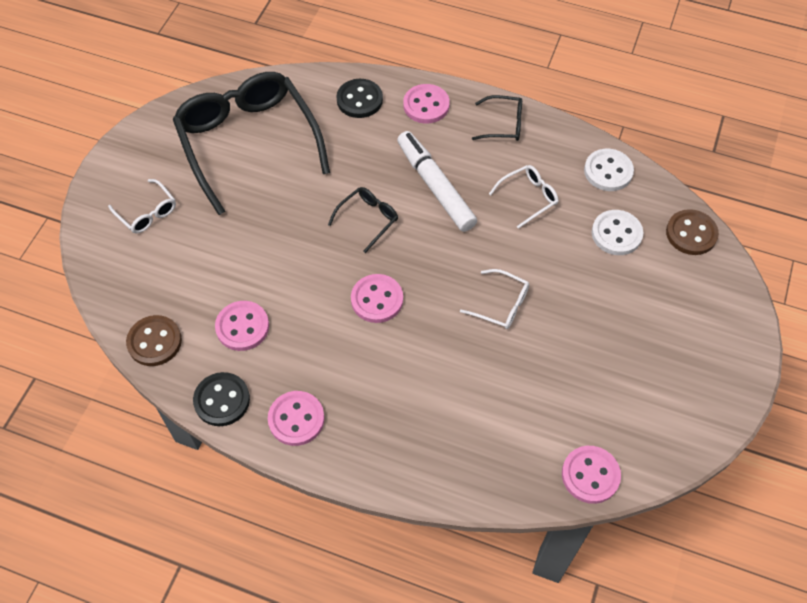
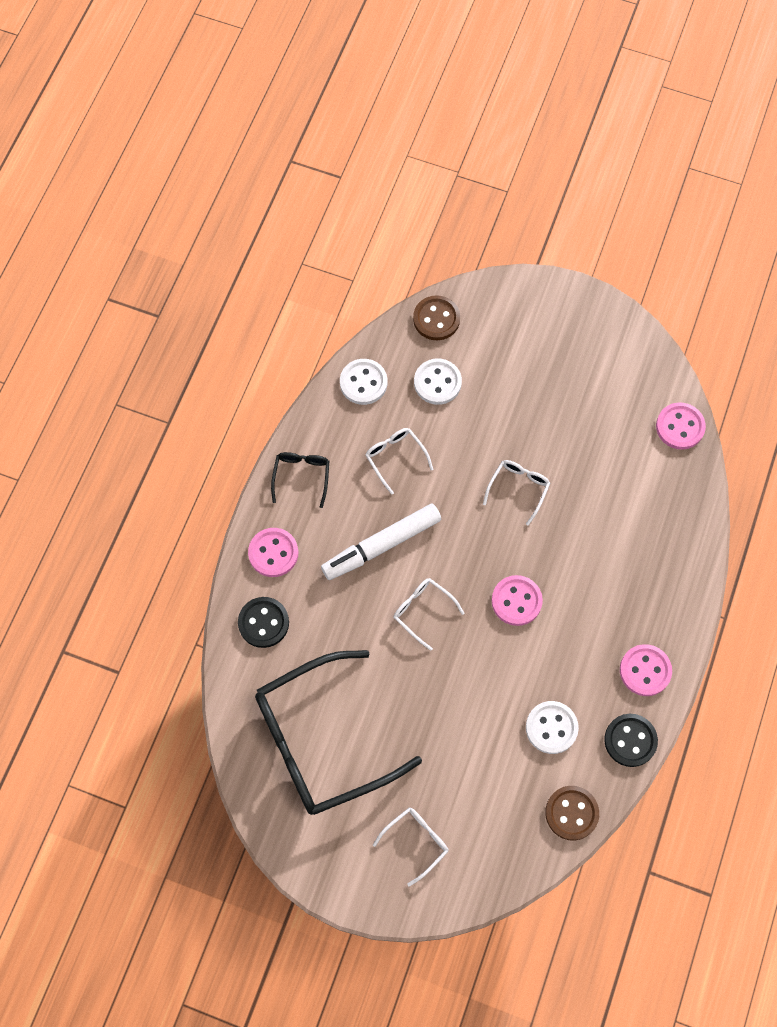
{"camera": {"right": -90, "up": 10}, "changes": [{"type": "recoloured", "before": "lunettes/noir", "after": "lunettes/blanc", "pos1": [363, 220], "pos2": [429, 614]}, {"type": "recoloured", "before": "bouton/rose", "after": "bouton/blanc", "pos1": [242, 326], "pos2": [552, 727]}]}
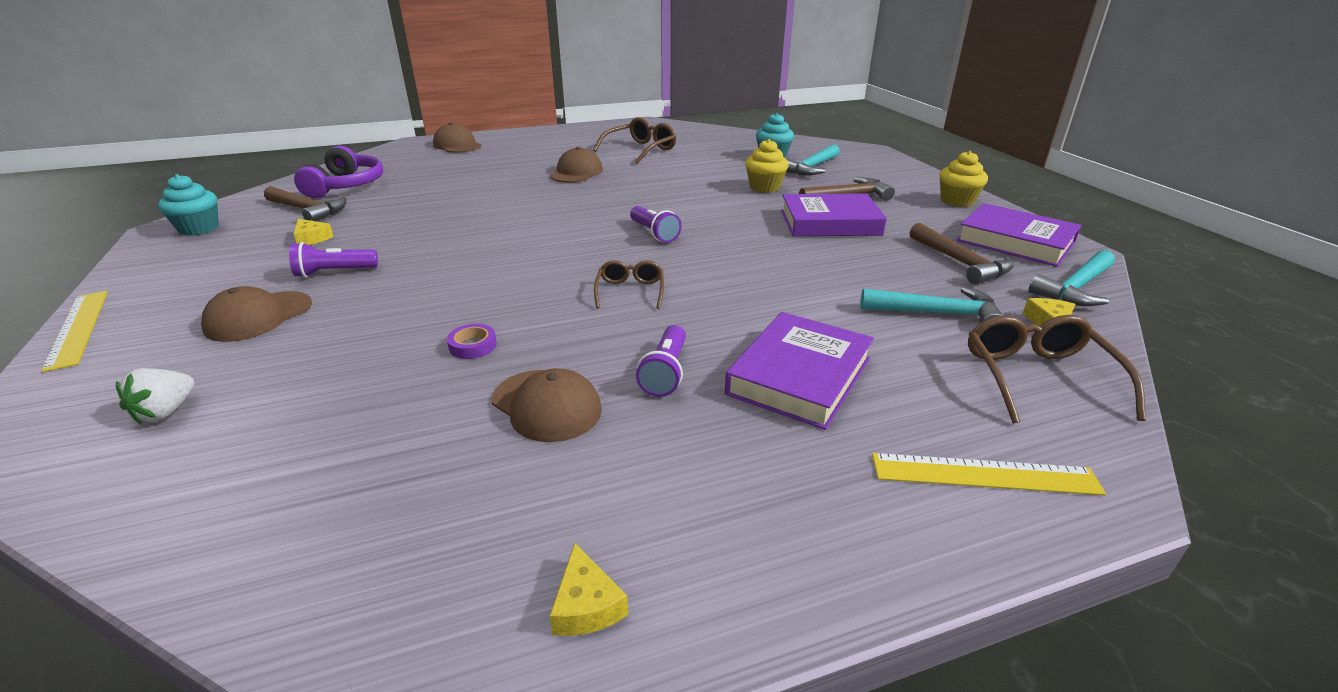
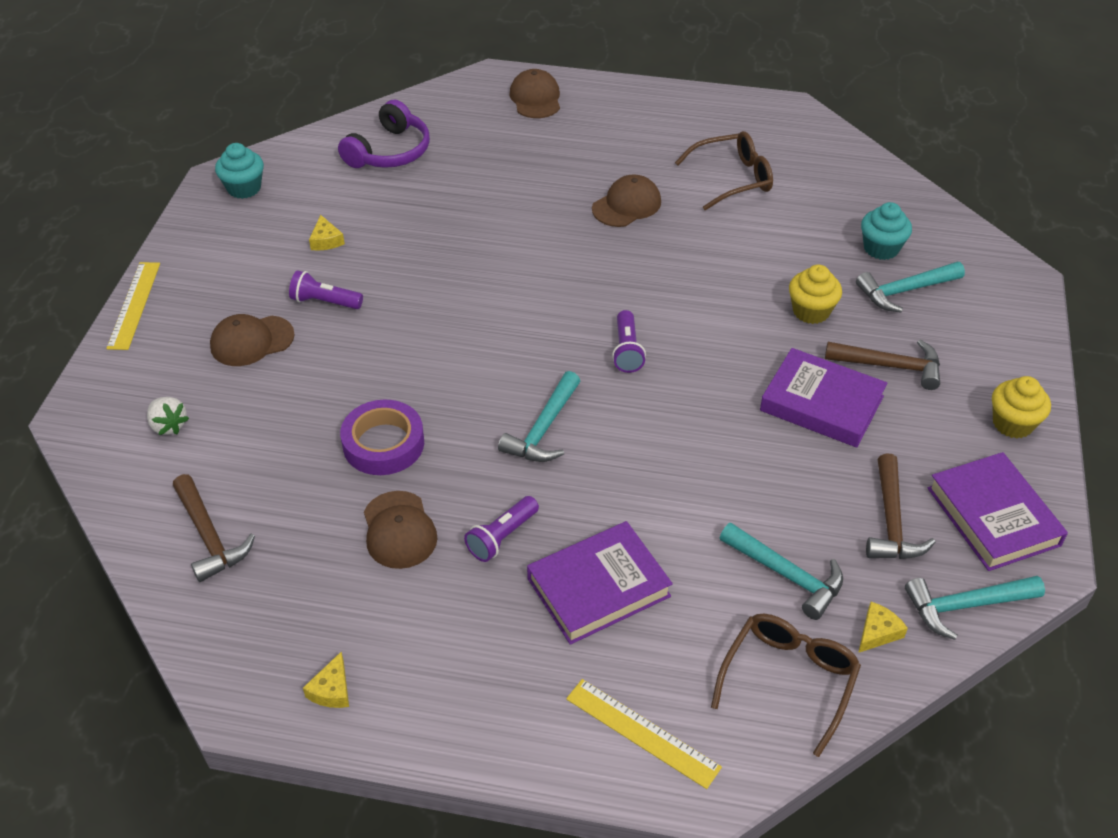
{"camera": {"right": 30, "up": 15}, "changes": [{"type": "turned", "before": "fraise/blanc", "pos1": [155, 396], "pos2": [168, 416], "turn": -90}, {"type": "moved", "before": "marteau/marron", "pos1": [305, 203], "pos2": [214, 528]}, {"type": "resized", "before": "ruban adhésif/violet", "pos1": [472, 341], "pos2": [382, 437], "scale": 2.07}, {"type": "replaced", "before": "lunettes/marron", "after": "marteau/turquoise", "pos1": [629, 284], "pos2": [539, 416]}]}
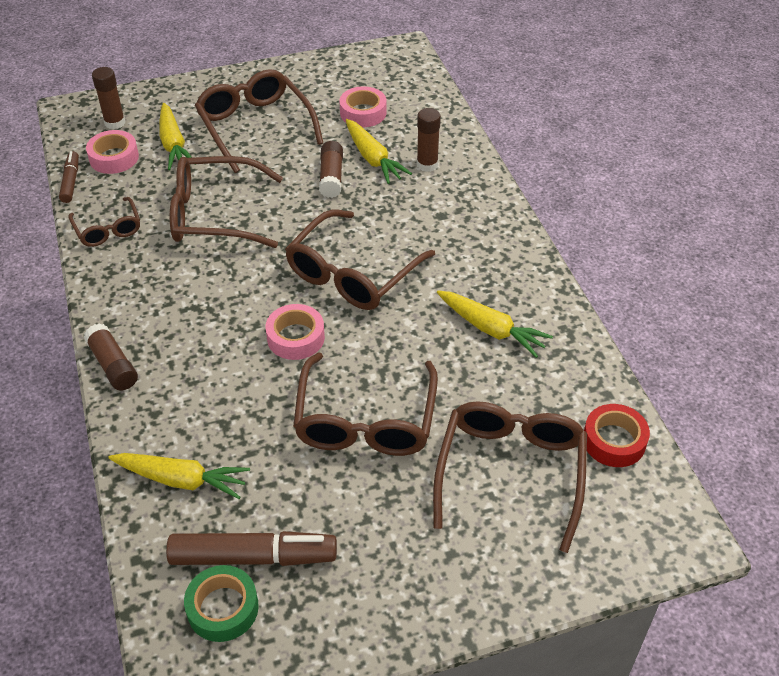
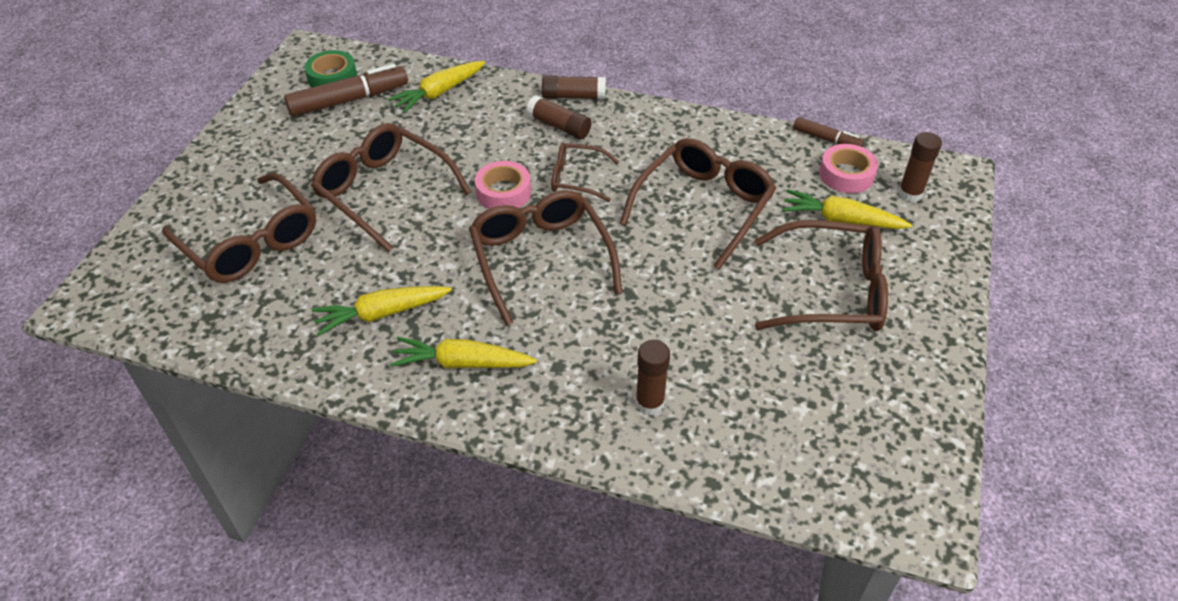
{"camera": {"right": 125, "up": 0}, "changes": [{"type": "turned", "before": "feutre/marron", "pos1": [251, 548], "pos2": [346, 90], "turn": -150}, {"type": "moved", "before": "carotte/jaune", "pos1": [379, 151], "pos2": [463, 353]}, {"type": "moved", "before": "bâton de colle/marron", "pos1": [331, 169], "pos2": [558, 117]}, {"type": "moved", "before": "lunettes/marron", "pos1": [104, 222], "pos2": [585, 172]}, {"type": "removed", "before": "ruban adhésif/rose", "pos1": [363, 106]}, {"type": "removed", "before": "ruban adhésif/rouge", "pos1": [617, 435]}]}
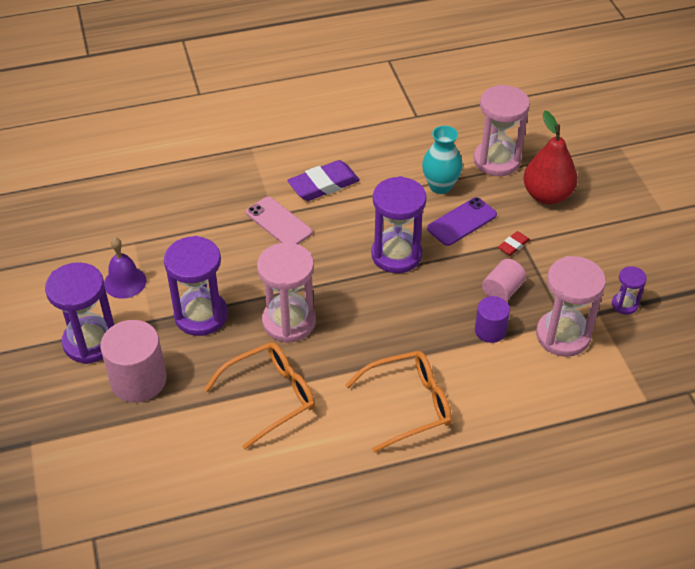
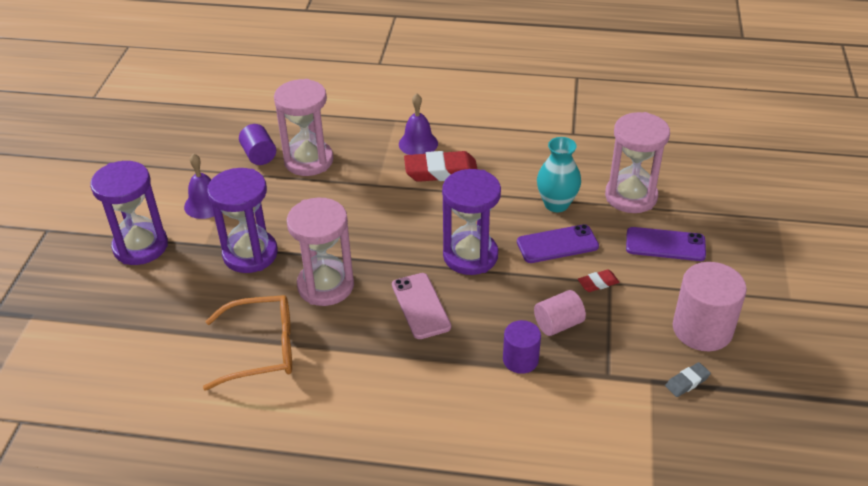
{"camera": {"right": 25, "up": -5}, "changes": [{"type": "added", "after": "cylindre/violet", "pos2": [257, 144]}, {"type": "moved", "before": "sablier/rose", "pos1": [571, 306], "pos2": [303, 127]}, {"type": "moved", "before": "téléphone/rose", "pos1": [279, 220], "pos2": [421, 306]}, {"type": "added", "after": "cloche/violet", "pos2": [418, 124]}, {"type": "recoloured", "before": "gomme/violet", "after": "gomme/rouge", "pos1": [323, 180], "pos2": [440, 166]}, {"type": "replaced", "before": "poire/rouge", "after": "téléphone/violet", "pos1": [550, 157], "pos2": [666, 244]}, {"type": "replaced", "before": "sablier/violet", "after": "gomme/gris", "pos1": [629, 290], "pos2": [688, 379]}, {"type": "moved", "before": "cylindre/rose", "pos1": [133, 361], "pos2": [710, 306]}, {"type": "removed", "before": "lunettes/orange", "pos1": [398, 402]}]}
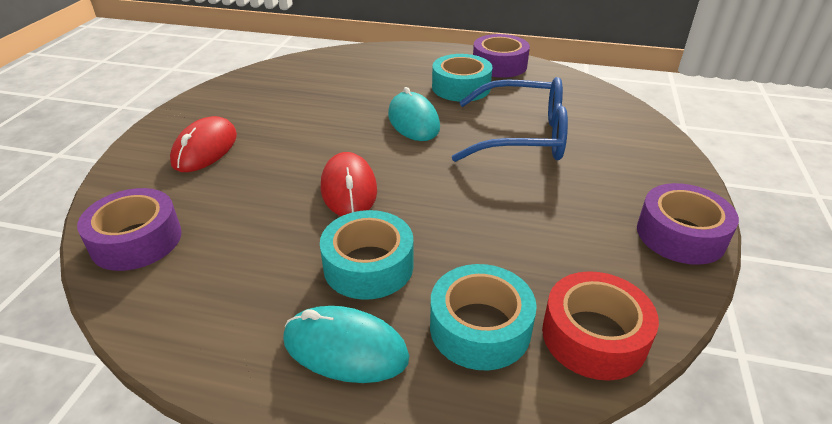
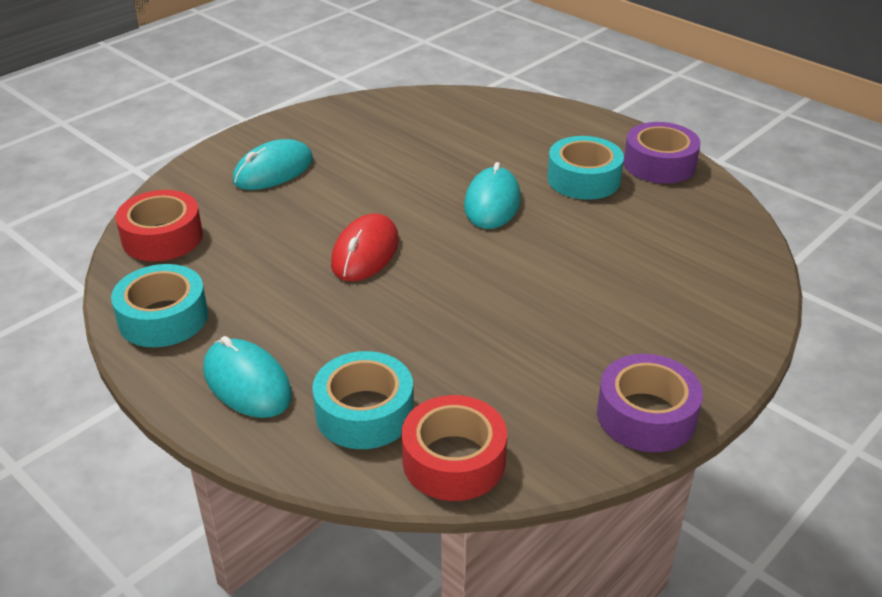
{"camera": {"right": 30, "up": 0}, "changes": [{"type": "moved", "before": "ruban adhésif/turquoise", "pos1": [367, 255], "pos2": [159, 305]}, {"type": "recoloured", "before": "ruban adhésif/violet", "after": "ruban adhésif/rouge", "pos1": [129, 229], "pos2": [159, 226]}, {"type": "recoloured", "before": "souris/rouge", "after": "souris/turquoise", "pos1": [203, 144], "pos2": [273, 164]}, {"type": "removed", "before": "lunettes/bleu", "pos1": [510, 119]}]}
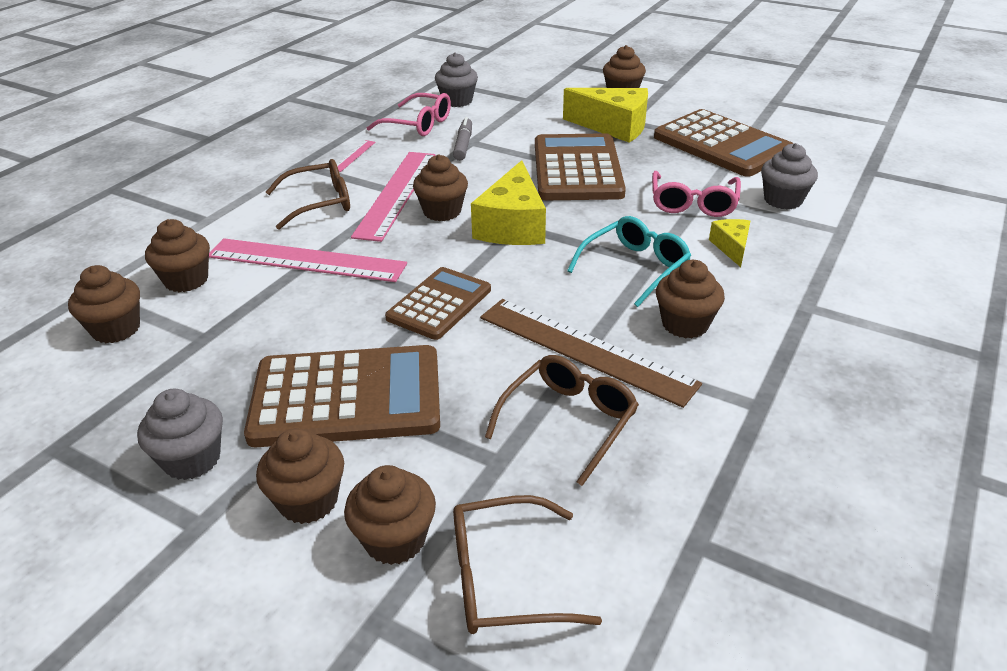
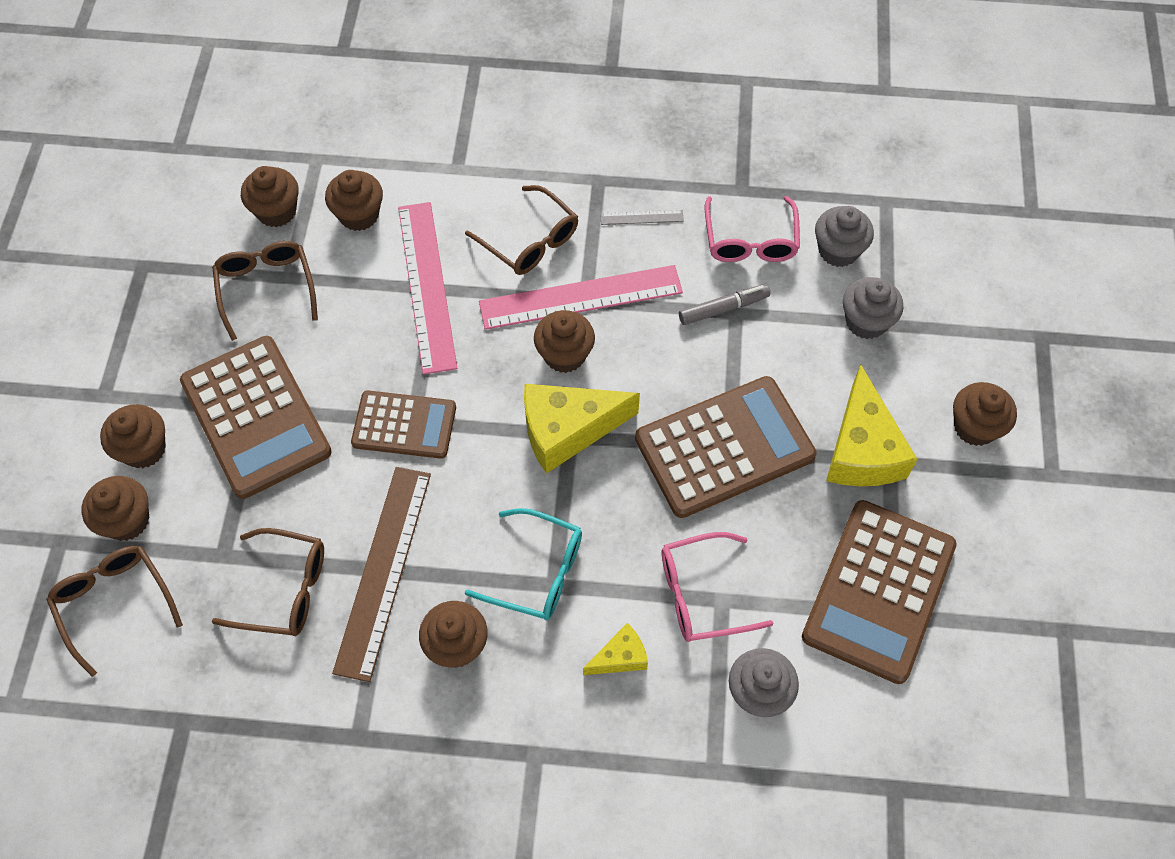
{"camera": {"right": 65, "up": 25}, "changes": [{"type": "added", "after": "lunettes/marron", "pos2": [265, 291]}, {"type": "recoloured", "before": "règle/rose", "after": "règle/gris", "pos1": [356, 156], "pos2": [642, 217]}, {"type": "moved", "before": "muffin/gris", "pos1": [180, 434], "pos2": [873, 308]}]}
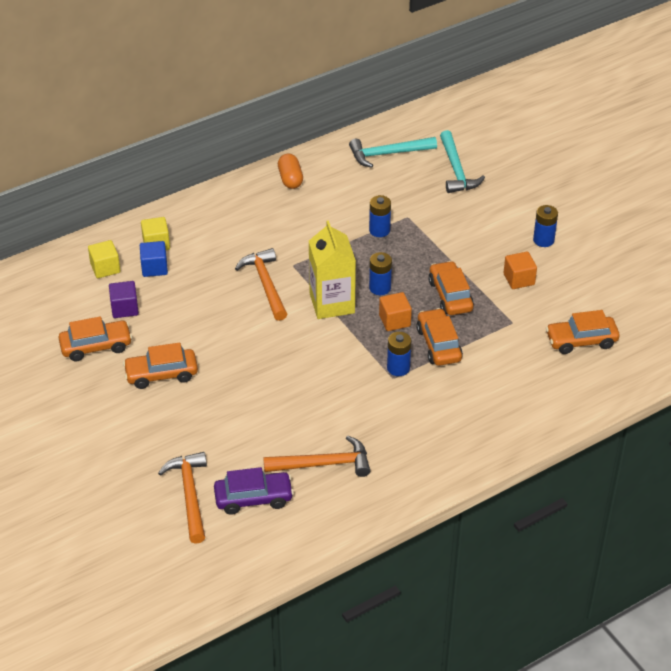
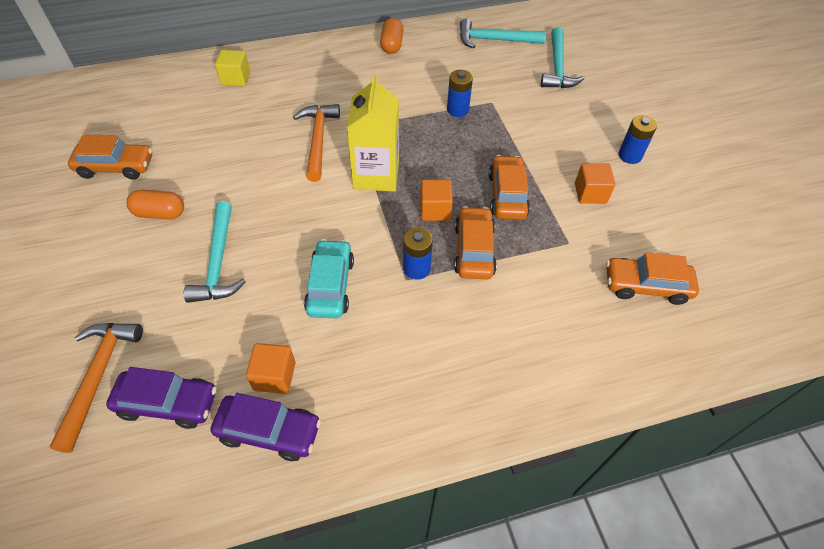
{"camera": {"right": 15, "up": 10}, "changes": [{"type": "replaced", "before": "voiture/orange", "after": "gélule/orange", "pos1": [160, 366], "pos2": [155, 205]}, {"type": "added", "after": "marteau/turquoise", "pos2": [215, 252]}, {"type": "added", "after": "voiture/violet", "pos2": [265, 427]}, {"type": "replaced", "before": "marteau/orange", "after": "cube/orange", "pos1": [316, 456], "pos2": [270, 368]}, {"type": "added", "after": "voiture/turquoise", "pos2": [329, 278]}, {"type": "removed", "before": "cube/jaune", "pos1": [104, 259]}, {"type": "removed", "before": "cube/violet", "pos1": [124, 299]}, {"type": "removed", "before": "cube/bleu", "pos1": [154, 259]}, {"type": "removed", "before": "pile/bleu", "pos1": [380, 273]}]}
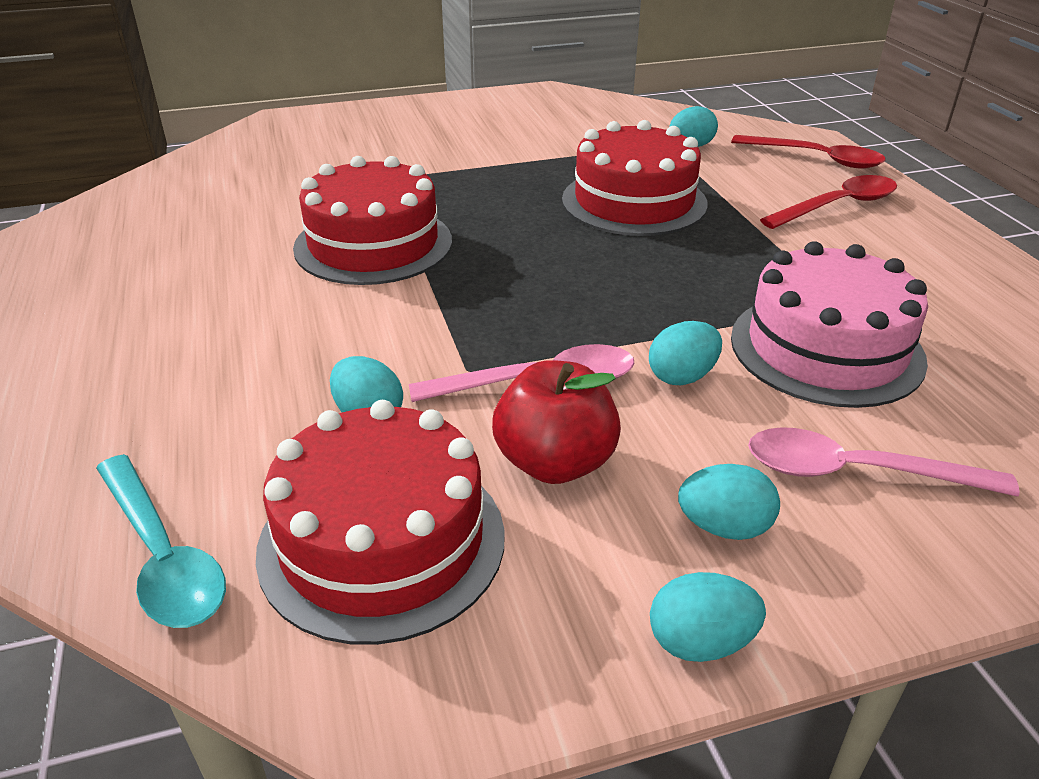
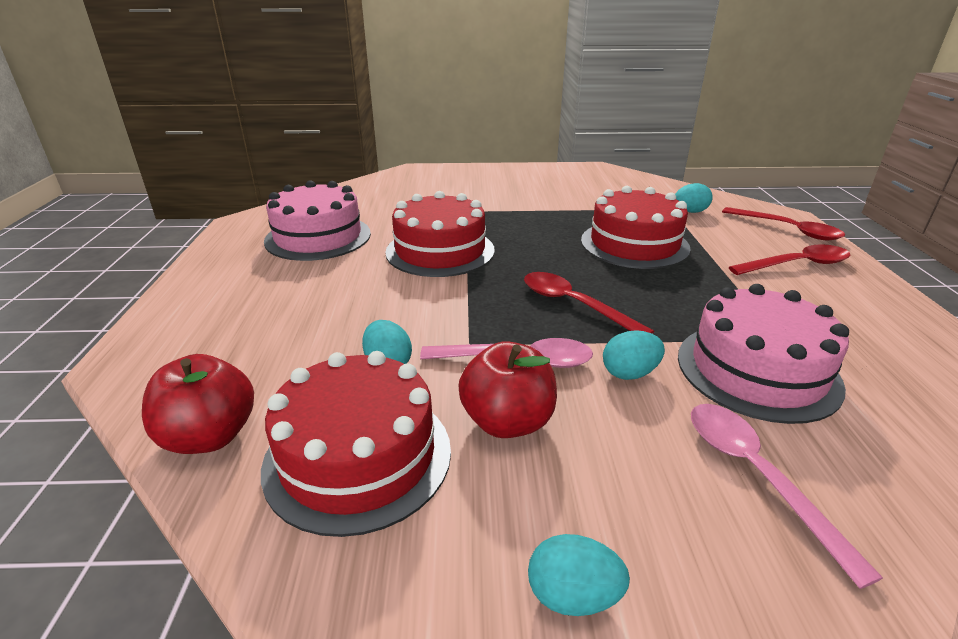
{"camera": {"right": 15, "up": -5}, "changes": [{"type": "replaced", "before": "cuillère/turquoise", "after": "pomme/rouge", "pos1": [161, 541], "pos2": [198, 404]}, {"type": "added", "after": "gâteau/rose", "pos2": [317, 220]}, {"type": "added", "after": "cuillère/rouge", "pos2": [589, 303]}, {"type": "turned", "before": "cuillère/rose", "pos1": [884, 461], "pos2": [787, 496], "turn": 45}, {"type": "removed", "before": "œuf/turquoise", "pos1": [729, 502]}]}
